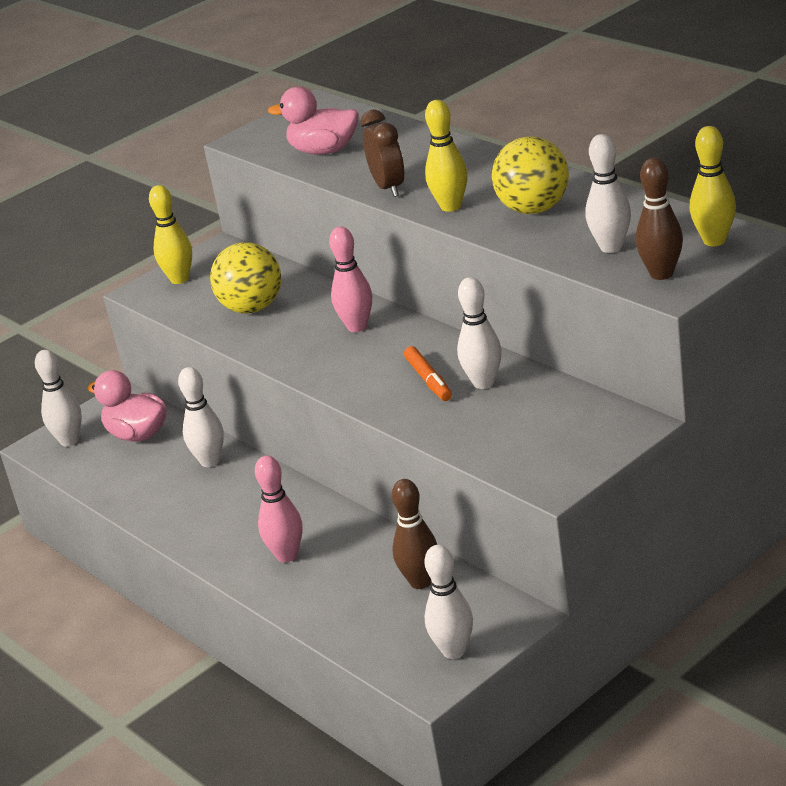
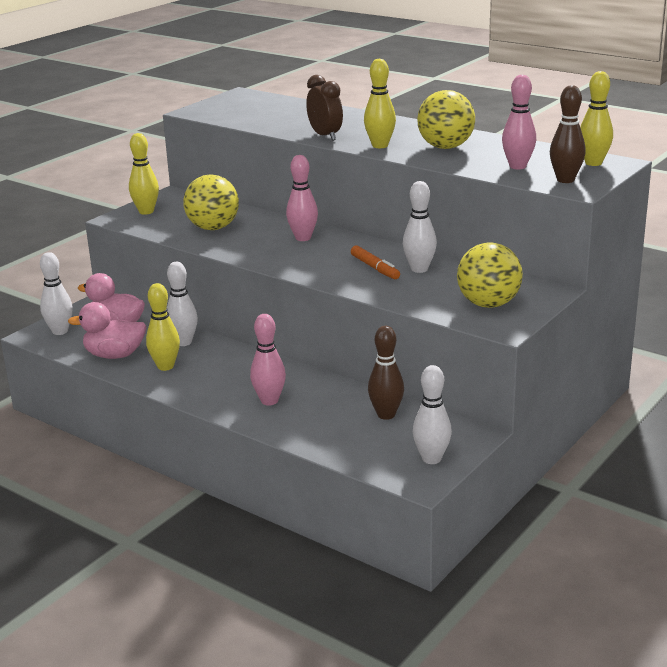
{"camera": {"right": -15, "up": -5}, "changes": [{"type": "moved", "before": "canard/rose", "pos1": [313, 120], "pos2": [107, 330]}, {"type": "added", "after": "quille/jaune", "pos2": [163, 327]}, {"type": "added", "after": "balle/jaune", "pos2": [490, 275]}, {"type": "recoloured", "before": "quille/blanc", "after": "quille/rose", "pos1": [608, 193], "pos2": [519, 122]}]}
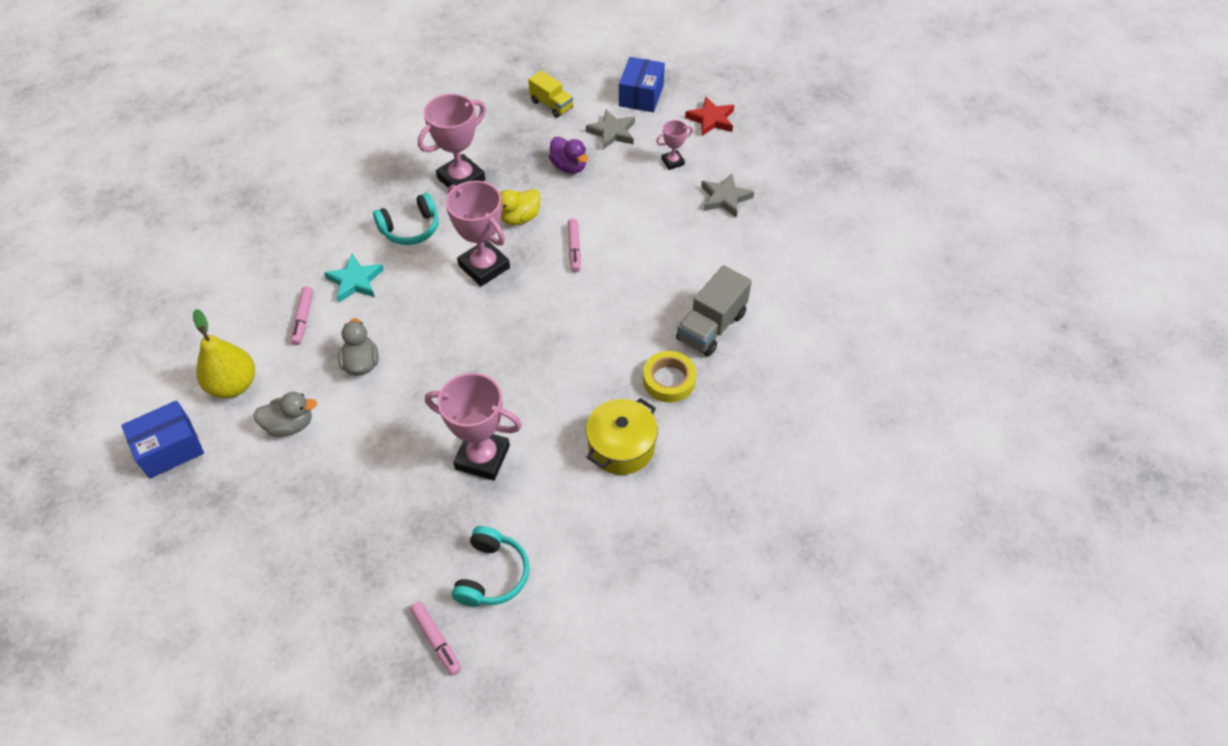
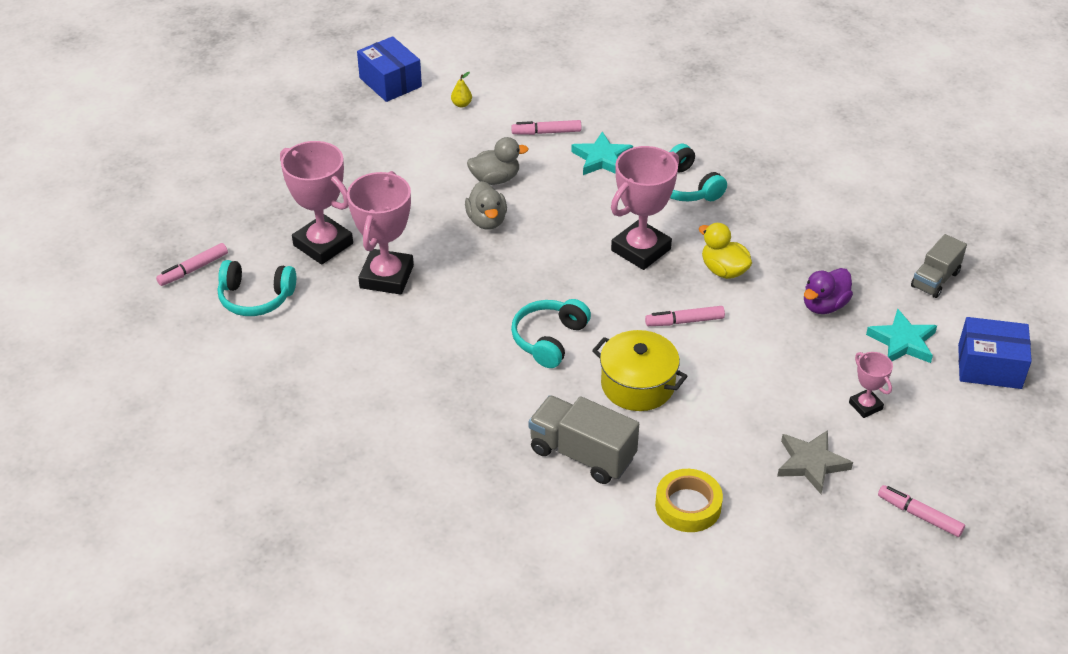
{"camera": {"right": 85, "up": -10}, "changes": [{"type": "moved", "before": "trophée/rose", "pos1": [452, 140], "pos2": [316, 203]}, {"type": "resized", "before": "poire/jaune", "pos1": [224, 353], "pos2": [461, 90], "scale": 0.41}, {"type": "moved", "before": "canard/gris", "pos1": [285, 414], "pos2": [486, 205]}, {"type": "added", "after": "casque audio/turquoise", "pos2": [551, 333]}, {"type": "moved", "before": "marmite/jaune", "pos1": [622, 436], "pos2": [640, 370]}, {"type": "moved", "before": "ruban adhésif/jaune", "pos1": [669, 377], "pos2": [689, 500]}, {"type": "recoloured", "before": "étoile/gris", "after": "étoile/turquoise", "pos1": [610, 129], "pos2": [901, 336]}, {"type": "added", "after": "feutre/rose", "pos2": [921, 511]}, {"type": "recoloured", "before": "camion/jaune", "after": "camion/gris", "pos1": [550, 94], "pos2": [939, 266]}, {"type": "removed", "before": "étoile/rouge", "pos1": [709, 116]}]}
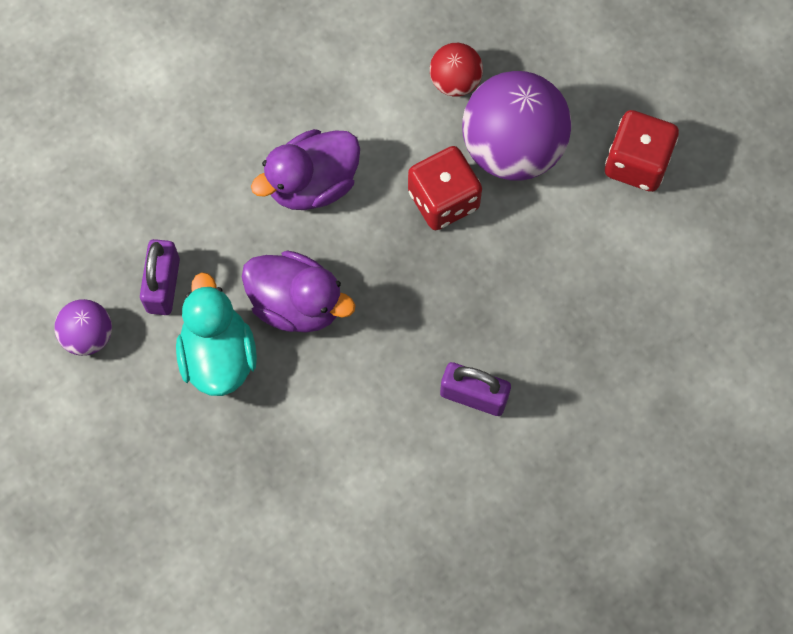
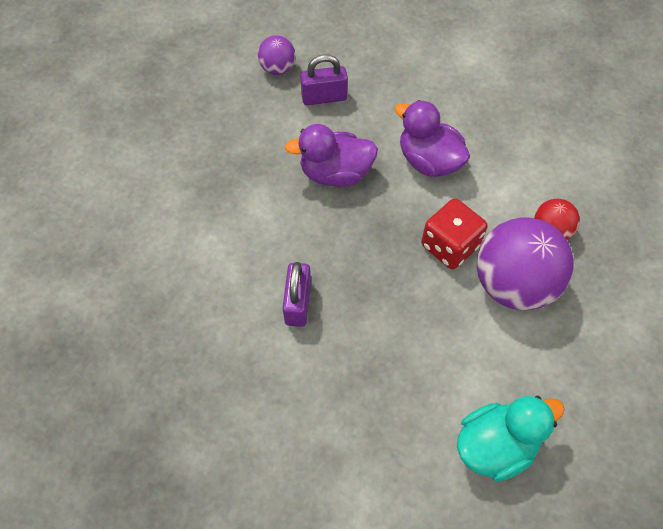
{"camera": {"right": 75, "up": -10}, "changes": [{"type": "turned", "before": "canard/violet", "pos1": [298, 291], "pos2": [331, 155], "turn": 75}, {"type": "moved", "before": "canard/turquoise", "pos1": [216, 334], "pos2": [511, 439]}, {"type": "removed", "before": "dé/rouge", "pos1": [642, 151]}]}
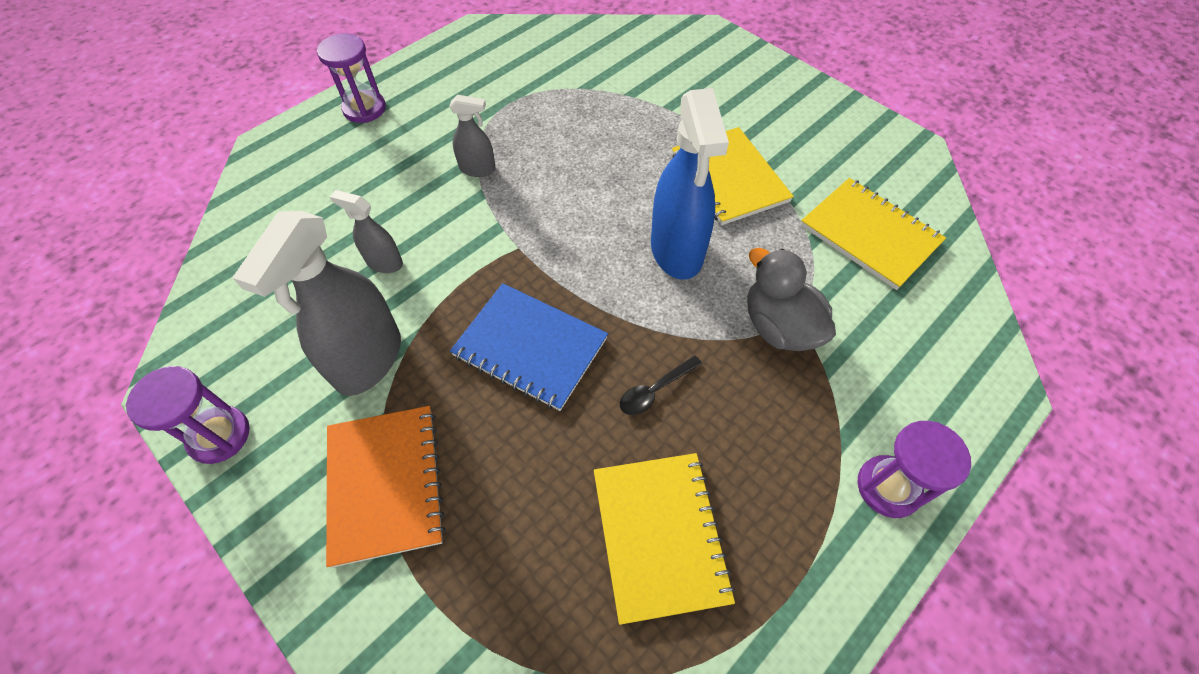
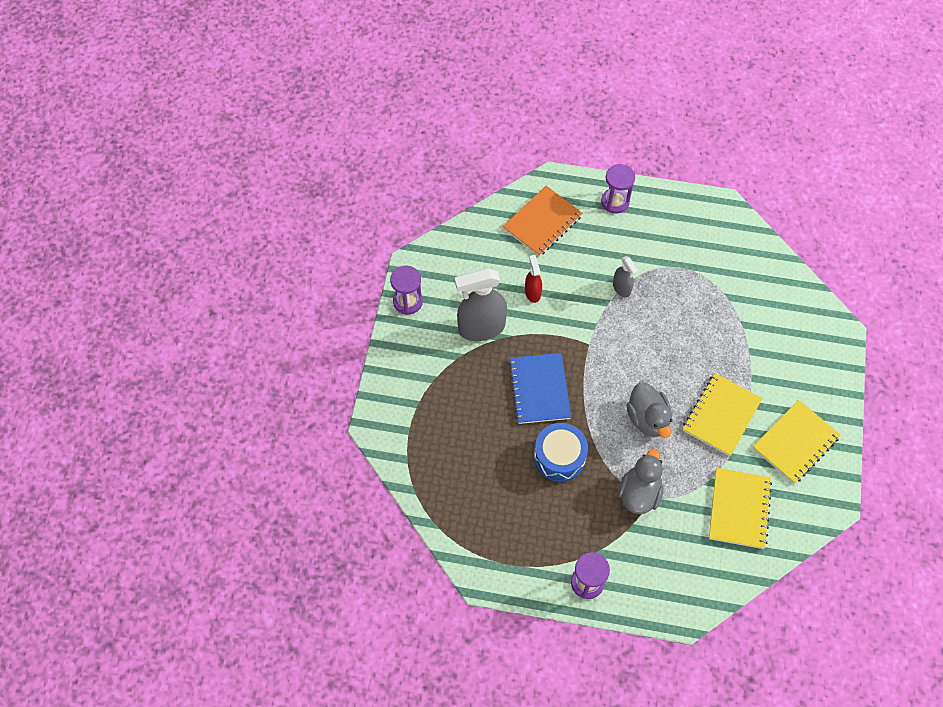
{"camera": {"right": 55, "up": 5}, "changes": [{"type": "moved", "before": "carnet/orange", "pos1": [386, 487], "pos2": [543, 221]}, {"type": "recoloured", "before": "vaporisateur/gris", "after": "vaporisateur/rouge", "pos1": [366, 231], "pos2": [533, 279]}, {"type": "replaced", "before": "cuillère/noir", "after": "tambour/bleu", "pos1": [661, 385], "pos2": [561, 452]}, {"type": "replaced", "before": "vaporisateur/bleu", "after": "canard/gris", "pos1": [690, 184], "pos2": [649, 410]}, {"type": "moved", "before": "carnet/jaune", "pos1": [664, 539], "pos2": [797, 442]}]}
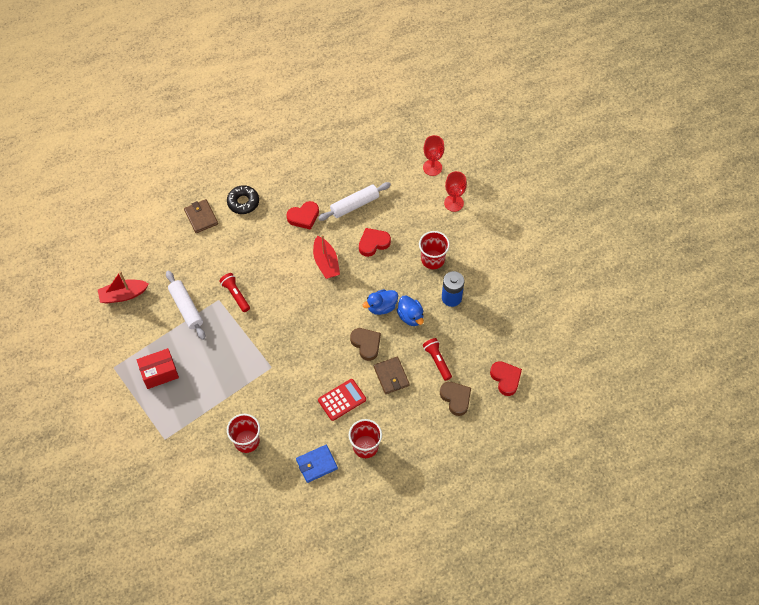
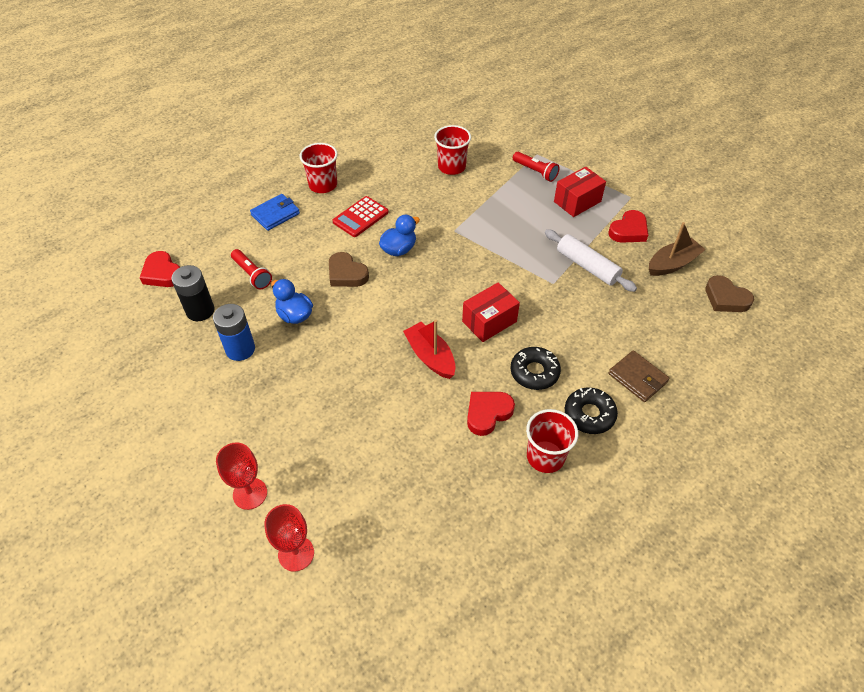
{"camera": {"right": 165, "up": -10}, "changes": [{"type": "added", "after": "pile/noir", "pos2": [192, 293]}, {"type": "moved", "before": "portefeuille/bleu", "pos1": [317, 464], "pos2": [275, 212]}, {"type": "moved", "before": "canard/bleu", "pos1": [380, 302], "pos2": [399, 235]}, {"type": "added", "after": "boîte/rouge", "pos2": [491, 312]}, {"type": "added", "after": "beignet/noir", "pos2": [536, 368]}, {"type": "moved", "before": "lampe de poche/rouge", "pos1": [234, 292], "pos2": [536, 167]}, {"type": "moved", "before": "gobelet/rouge", "pos1": [434, 250], "pos2": [552, 441]}, {"type": "moved", "before": "cœur/rouge", "pos1": [375, 242], "pos2": [628, 226]}, {"type": "recoloured", "before": "bateau/rouge", "after": "bateau/marron", "pos1": [123, 287], "pos2": [677, 249]}, {"type": "moved", "before": "cœur/marron", "pos1": [455, 399], "pos2": [729, 293]}, {"type": "removed", "before": "rouleau à pâtisserie/blanc", "pos1": [354, 201]}, {"type": "removed", "before": "portefeuille/marron", "pos1": [392, 375]}]}
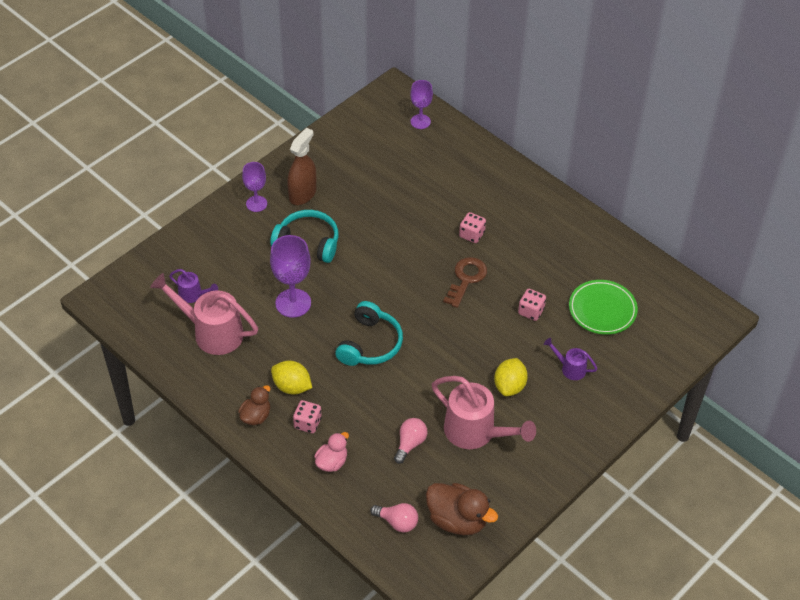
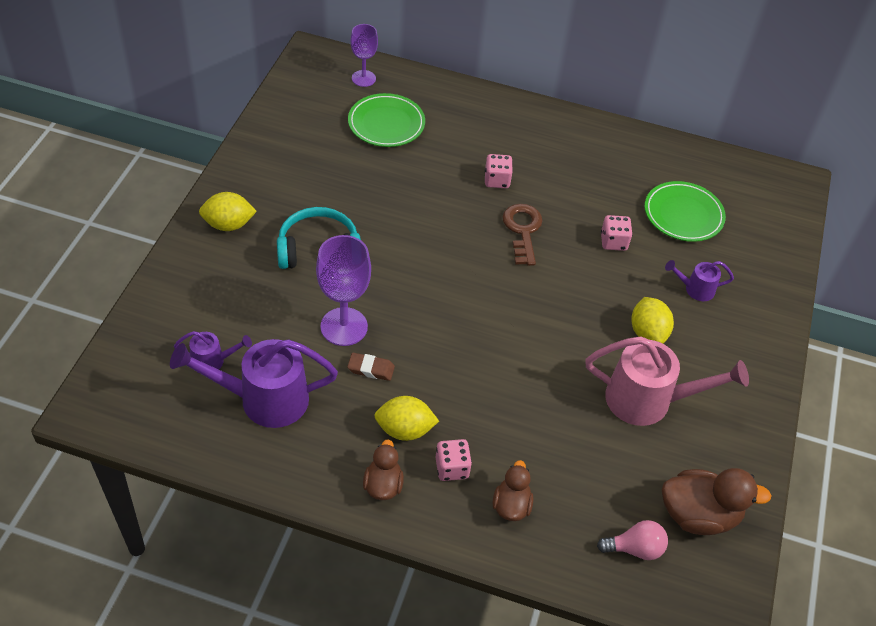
{"camera": {"right": -30, "up": 0}, "changes": [{"type": "recoloured", "before": "arrosoir/rose", "after": "arrosoir/violet", "pos1": [204, 314], "pos2": [254, 383]}, {"type": "replaced", "before": "verre à pied/violet", "after": "citron/jaune", "pos1": [254, 187], "pos2": [228, 211]}, {"type": "added", "after": "gomme/marron", "pos2": [371, 367]}, {"type": "added", "after": "assiette/vert", "pos2": [386, 120]}, {"type": "recoloured", "before": "canard/rose", "after": "canard/marron", "pos1": [331, 452], "pos2": [513, 490]}, {"type": "removed", "before": "vaporisateur/marron", "pos1": [301, 166]}, {"type": "removed", "before": "casque audio/turquoise", "pos1": [369, 333]}, {"type": "removed", "before": "ampoule/rose", "pos1": [411, 441]}]}
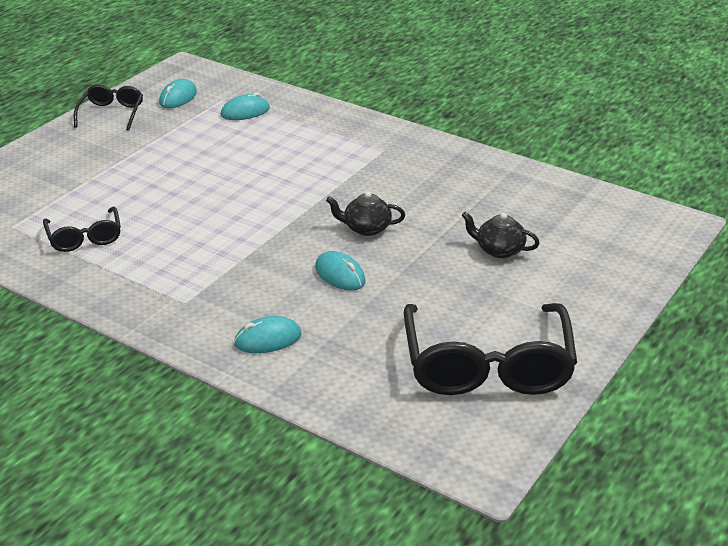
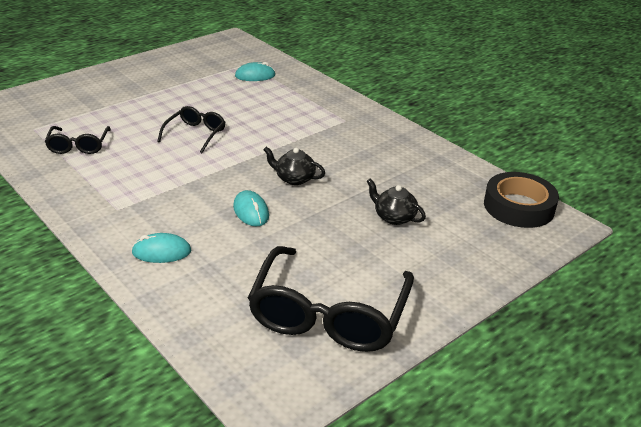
{"camera": {"right": 15, "up": 0}, "changes": [{"type": "moved", "before": "lunettes/noir", "pos1": [108, 107], "pos2": [191, 129]}, {"type": "added", "after": "ruban adhésif/noir", "pos2": [521, 200]}, {"type": "removed", "before": "souris/turquoise", "pos1": [178, 93]}]}
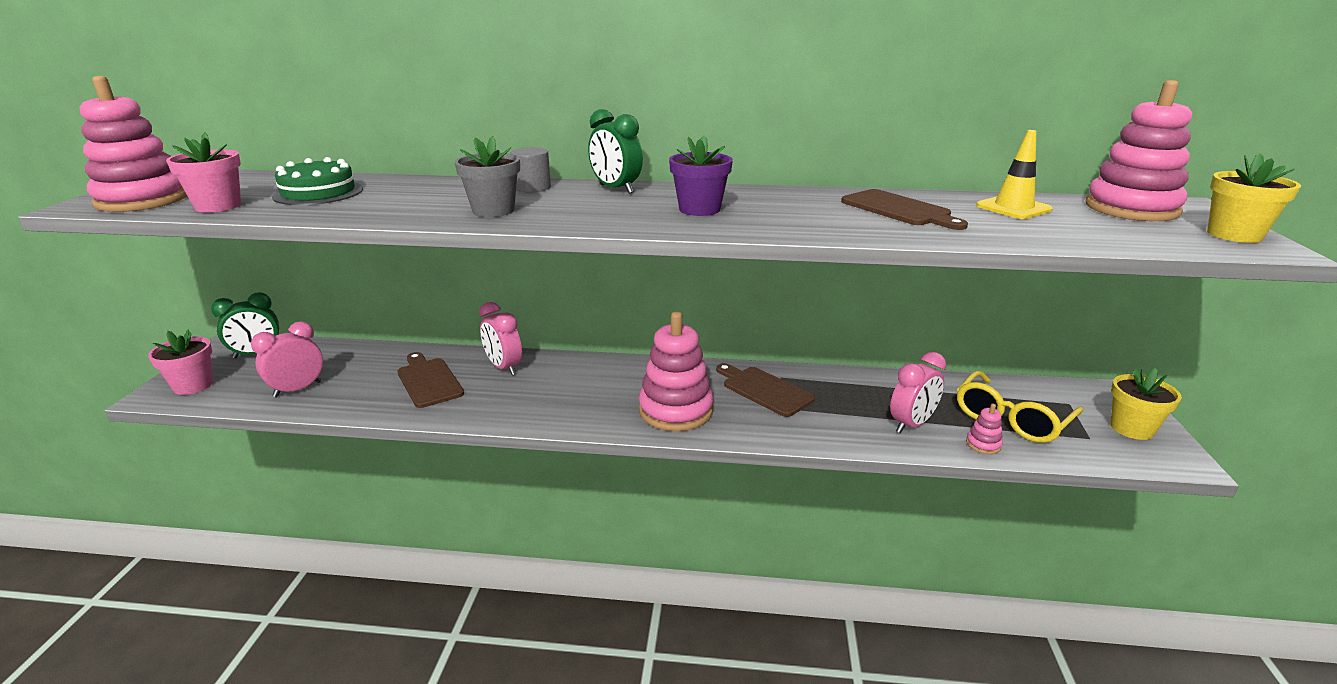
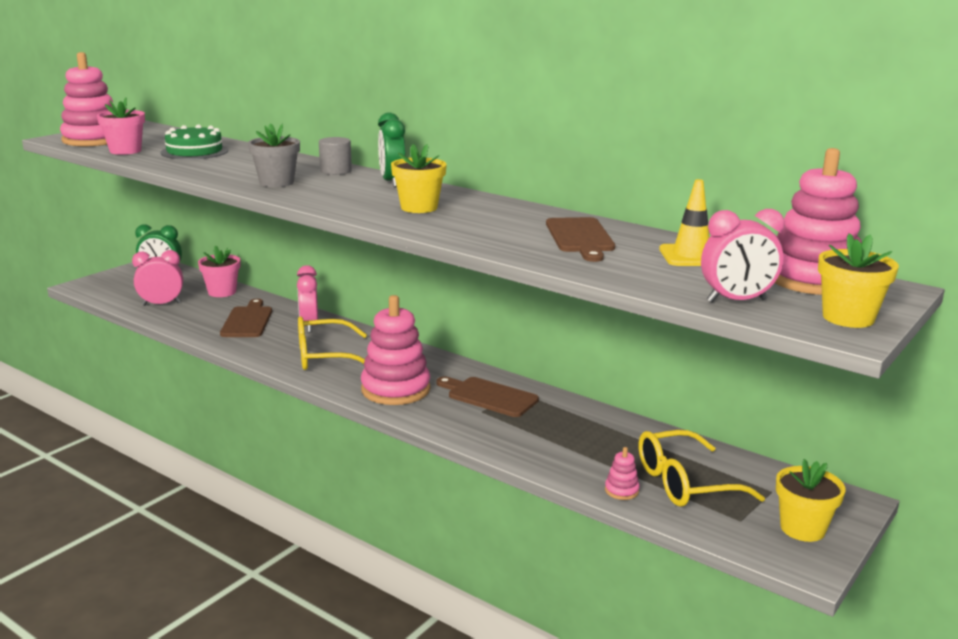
{"camera": {"right": 30, "up": -5}, "changes": [{"type": "moved", "before": "pot de fleurs/rose", "pos1": [180, 362], "pos2": [219, 271]}, {"type": "added", "after": "lunettes/jaune", "pos2": [332, 343]}, {"type": "recoloured", "before": "pot de fleurs/violet", "after": "pot de fleurs/jaune", "pos1": [701, 175], "pos2": [419, 178]}, {"type": "turned", "before": "planche à découper/marron", "pos1": [765, 390], "pos2": [487, 397], "turn": -45}, {"type": "moved", "before": "réveil/rose", "pos1": [918, 392], "pos2": [743, 255]}]}
